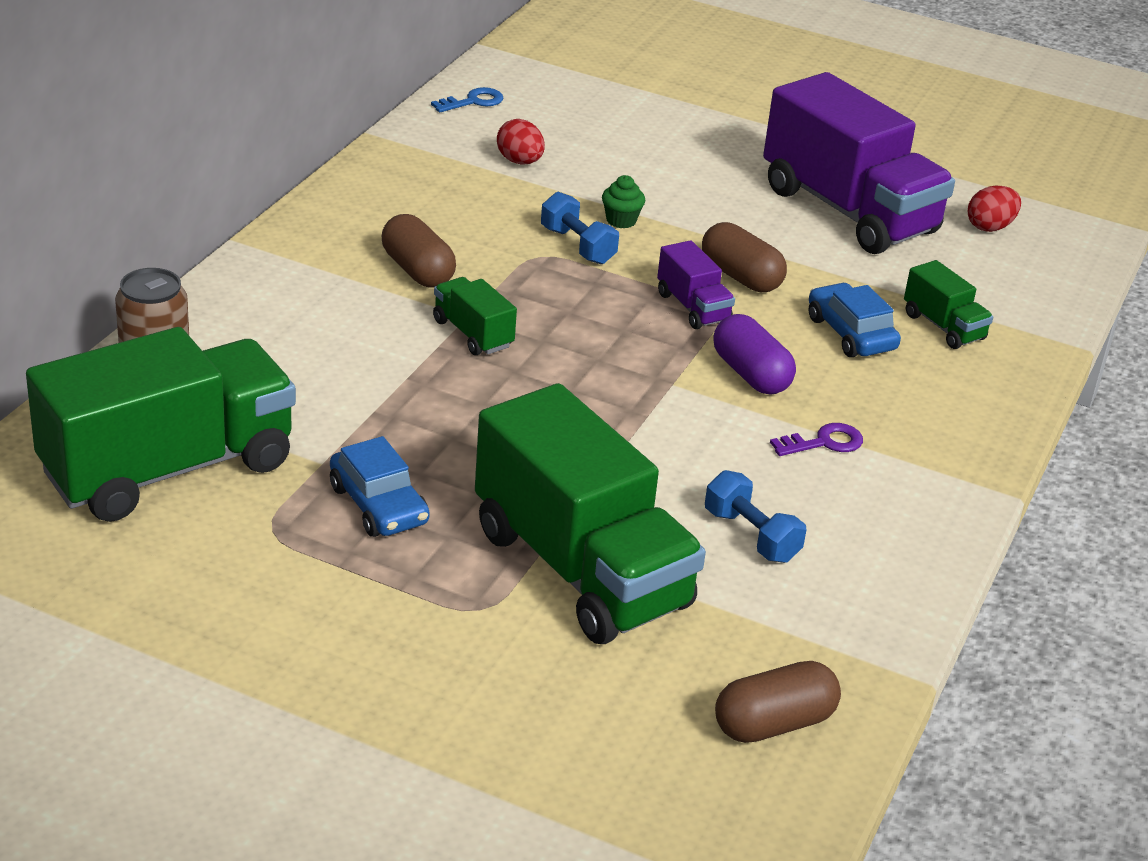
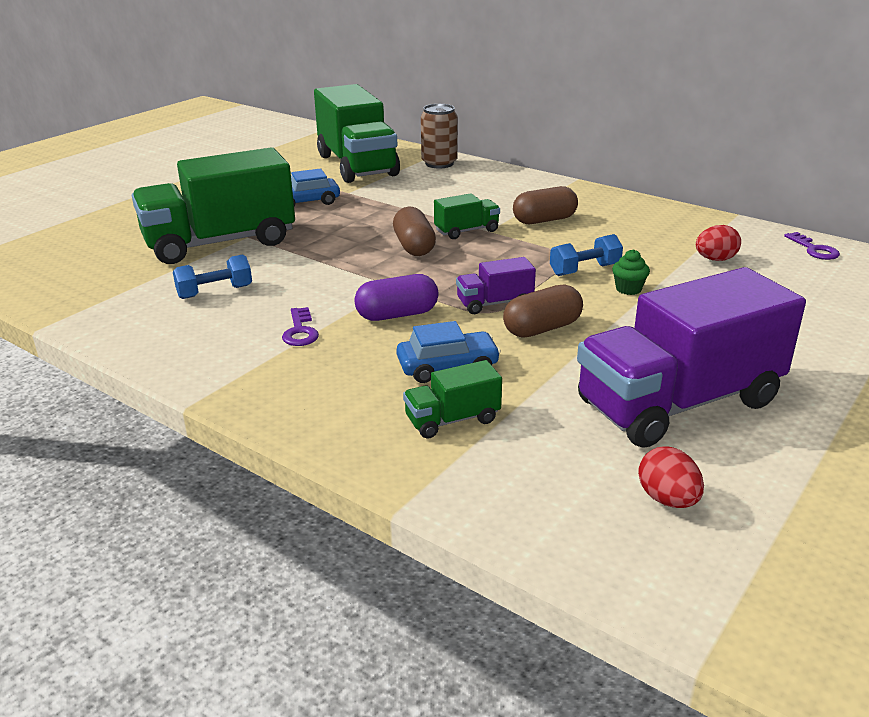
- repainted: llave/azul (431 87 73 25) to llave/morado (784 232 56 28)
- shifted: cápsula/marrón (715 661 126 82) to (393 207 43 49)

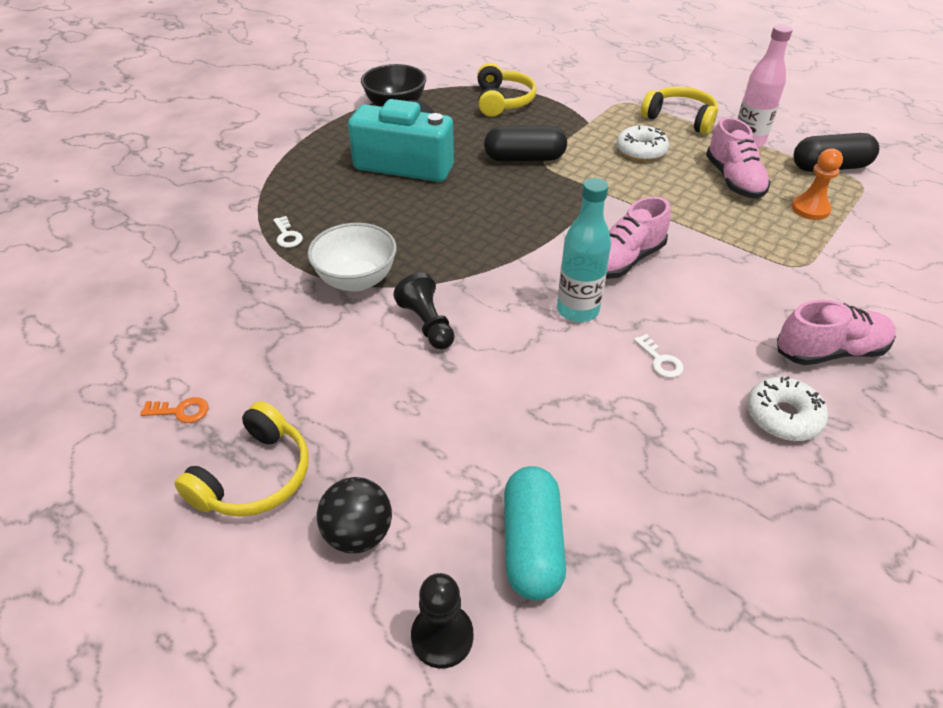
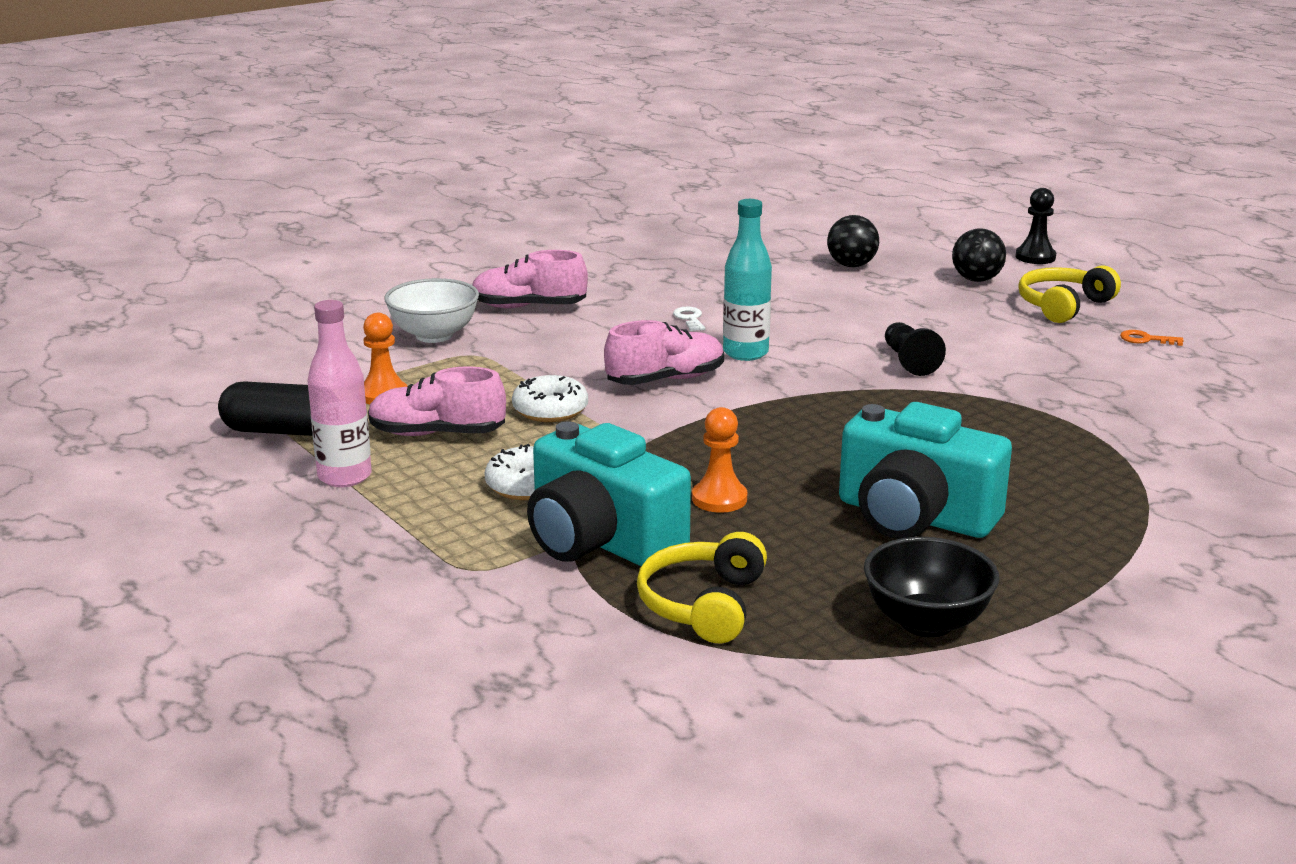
- gone: llave/blanco (273 216 30 32)
- shifted: cuenco/blanco (308 223 89 69) to (384 278 95 65)
- shifted: peón/negro (411 573 62 96) to (1015 188 41 76)
- swapped: cápsula/negro (484 126 83 35) to peón/naranja (692 407 55 106)
- swapped: cápsula/turquesa (504 466 62 135) to pelota/negro (827 215 52 52)
- gone: auriculares/amarillo (641 86 77 48)
- rotated: zapato/rosa (706 117 65 82) = (368 366 138 70) 90 degrees counterclockwise
- shifted: rosquilla/blanco (747 376 81 65) to (512 375 76 47)
- new: cámara/turquesa (527 421 164 145)

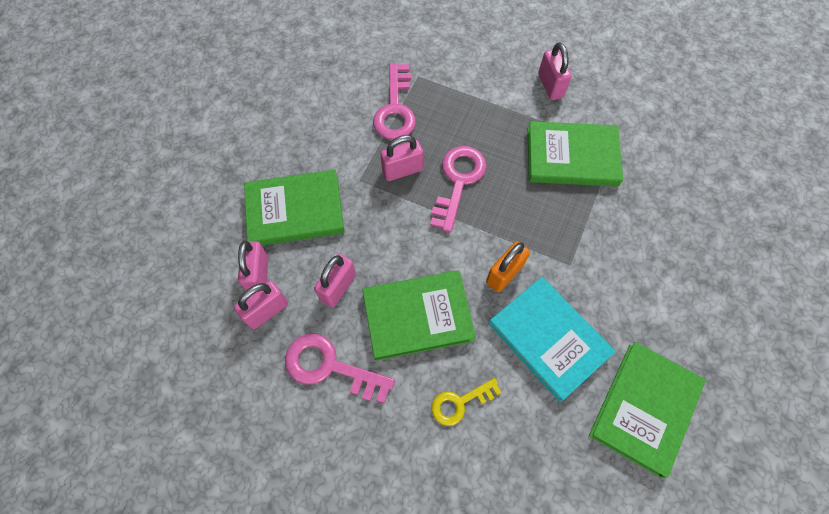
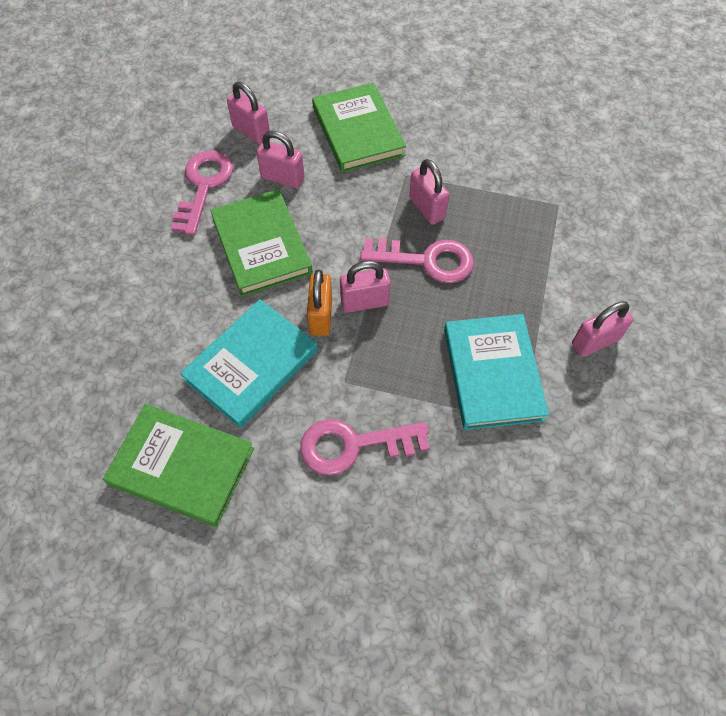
- shifted: candado/rosa (238 241 31 49) to (340 261 51 52)
- shifted: llave/rosa (373 63 43 77) to (300 419 130 56)
- gone: llave/amarillo (431 378 71 48)
- rotated: candado/naranja (486 241 44 51) = (307 270 25 66) 60 degrees clockwise
- repainted: libro/verde (528 121 95 66) to libro/turquesa (444 314 105 116)

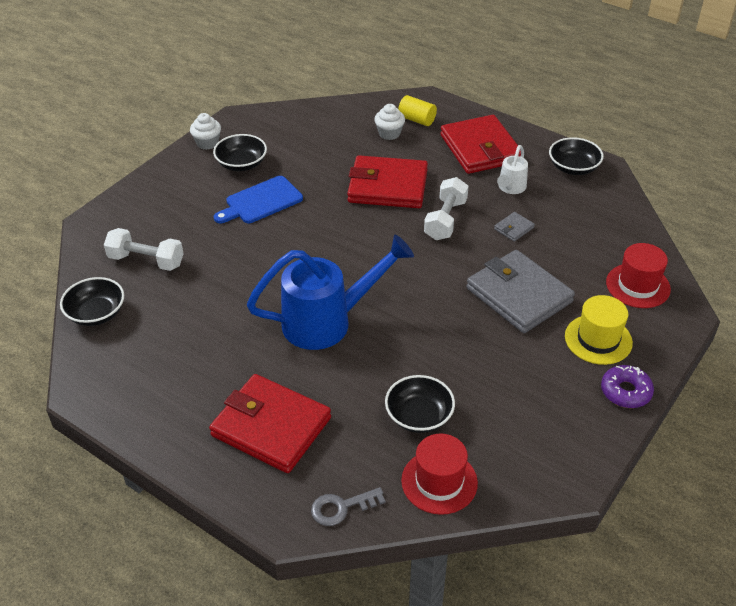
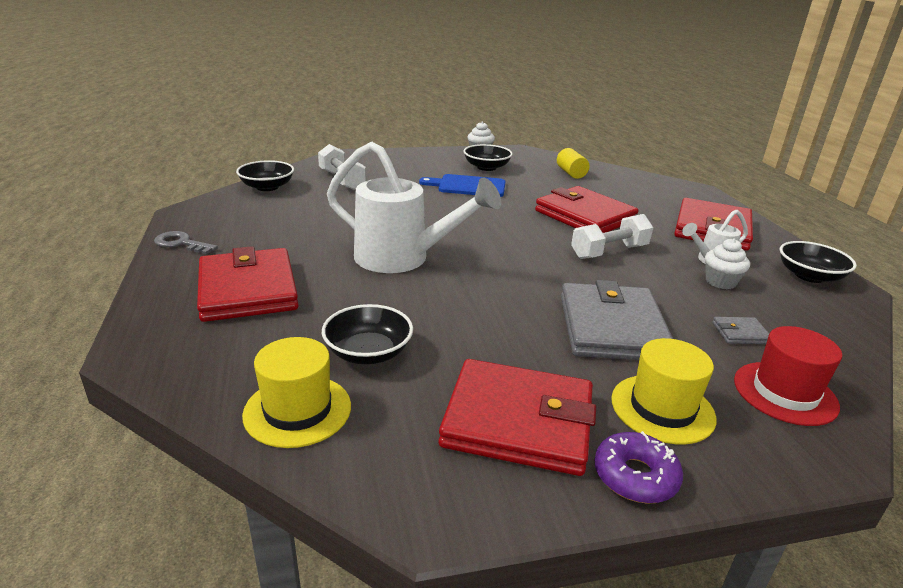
- repainted: regadera/azul (247 235 167 115) to regadera/blanco (327 141 174 132)
- shifted: llave/gris (311 487 75 39) to (154 231 64 23)
- shifted: magdalena/blanco (374 104 31 36) to (705 238 45 51)
- shifted: cilindro/amarillo (398 95 39 31) to (557 148 33 31)
- repainted: sombrero/rojo (401 434 77 81) to sombrero/amarillo (242 337 109 111)
- shifted: cartera/gris (494 212 41 30) to (712 317 57 27)
- new: cartera/rojo (439 359 157 117)

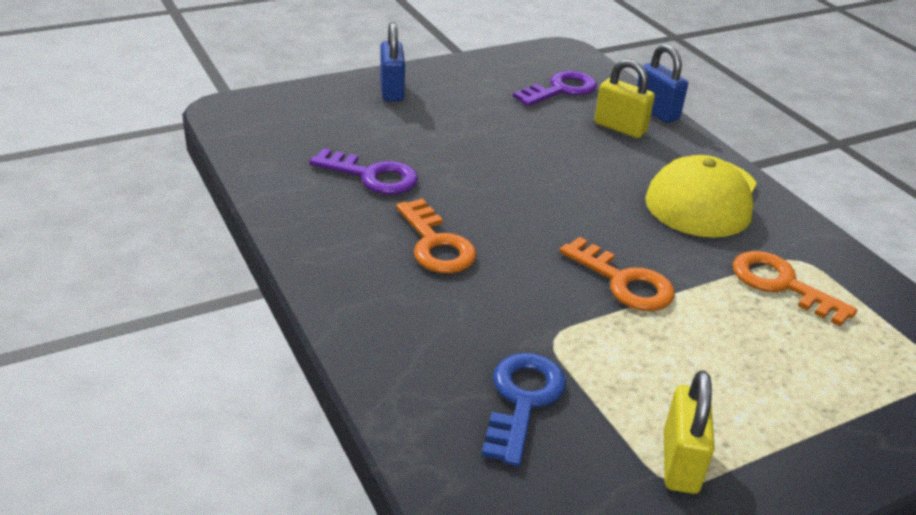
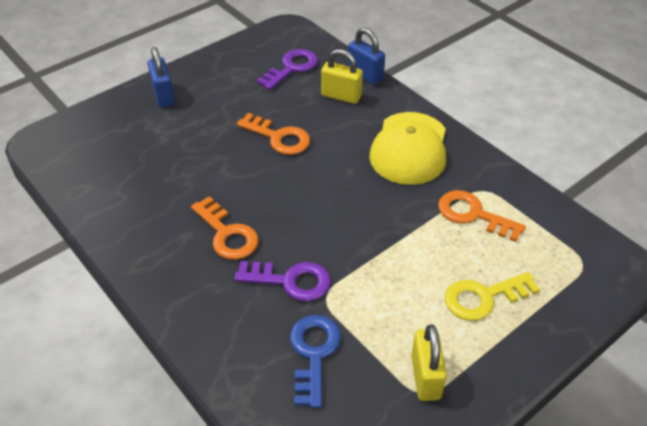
- shifted: llave/morado (309 148 109 46) to (234 261 97 40)
- shifted: llave/naranja (559 237 116 74) to (237 113 73 42)
- new: llave/amarillo (445 272 95 49)

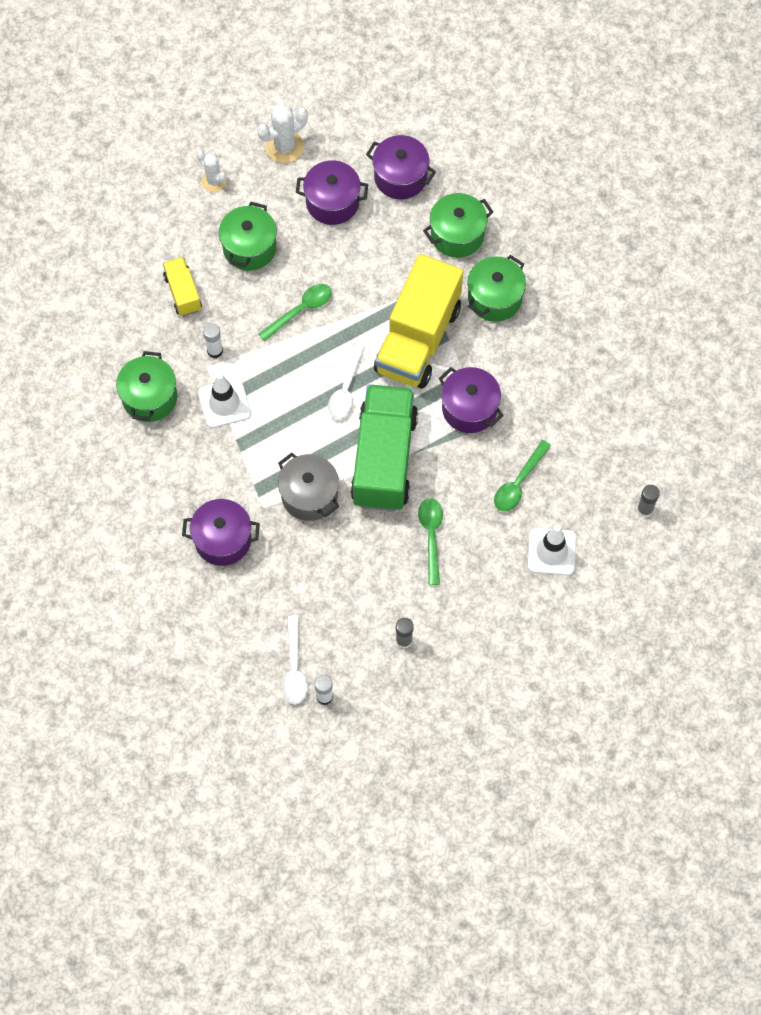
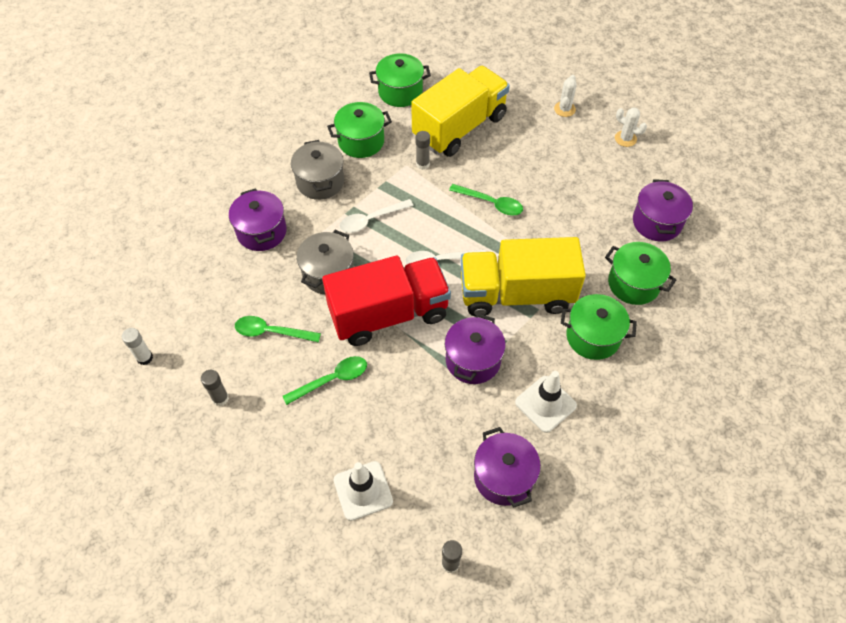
- scaled: camión/amarillo (163 257 39 59) = (411 66 99 91) x2.08
- shifted: cono de tráfico/blanco (198 373 53 55) to (515 371 62 62)
- repainted: barra de pegamento/blanco (203 323 20 35) to barra de pegamento/gris (415 131 15 39)
- shifted: olla/verde (219 202 58 69) to (369 53 62 54)
- scaled: cactus/blanco (257 104 51 59) = (615 107 32 40) x0.66
- shifted: cuchara/blanco (282 616 26 88) to (339 199 75 34)
- shifted: olla/morado (296 160 72 65) to (474 427 67 80)
- repainted: camión/verde (350 384 68 127) to camión/rojo (322 256 129 90)
- shifted: cuchara/verde (494 440 57 71) to (235 316 86 27)
- new: olla/gris (291 140 53 60)

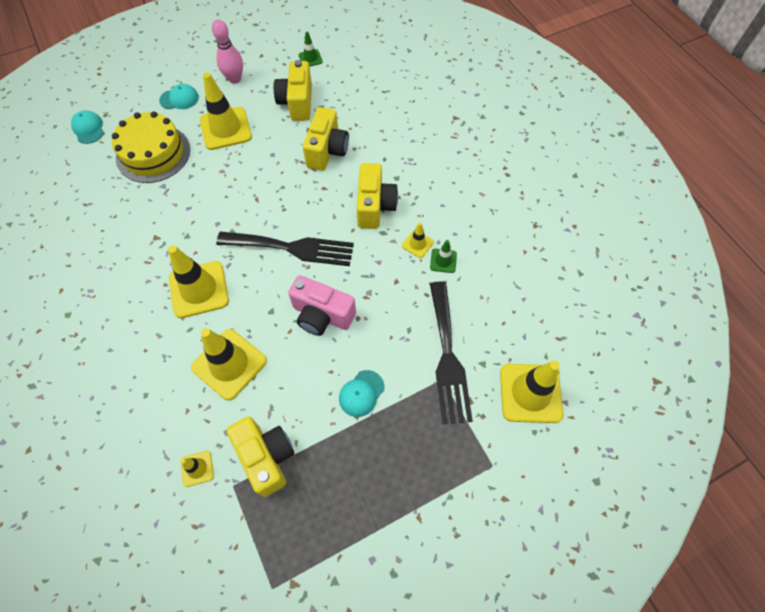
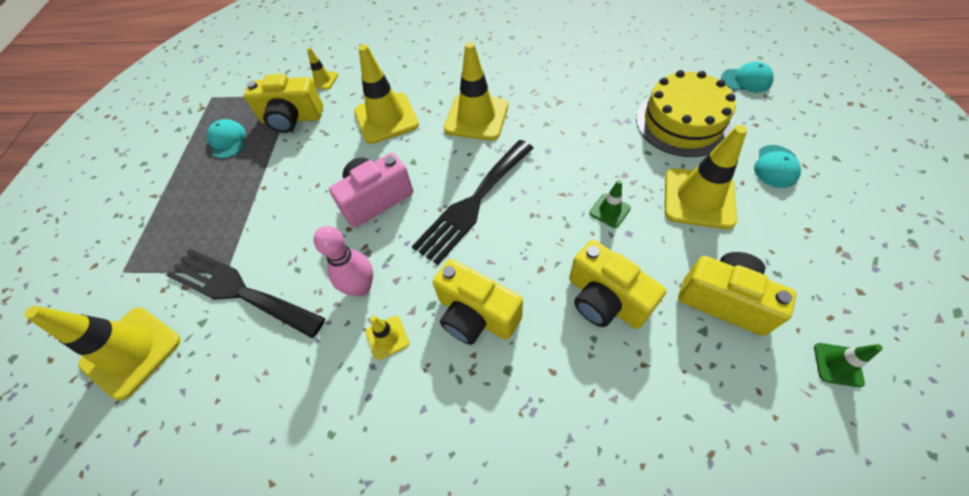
- shifted: bolo/rosa (212 20 31 64) to (314 226 59 70)
- shifted: gorra/turquesa (339 370 45 47) to (207 119 38 39)
- shifted: cono de tráfico/verde (430 240 27 33) to (590 180 41 48)

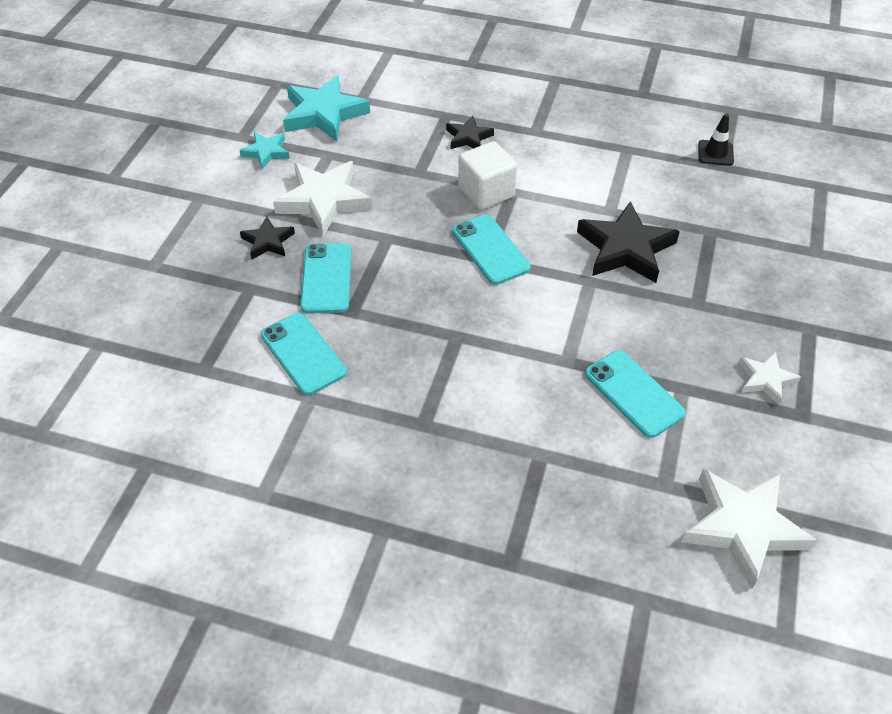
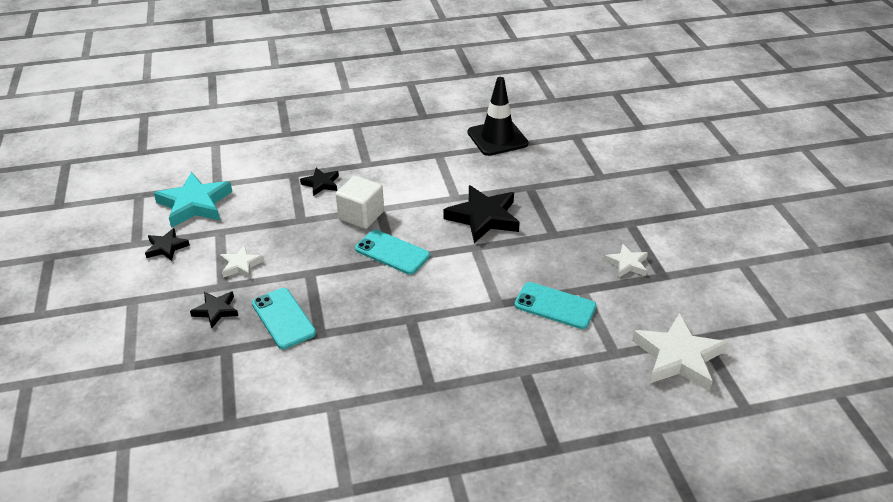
- repainted: estrella/turquesa (239 132 51 37) to estrella/negro (145 228 45 33)
- gone: móvil/turquesa (261 313 86 82)
- scaled: estrella/blanco (273 161 99 75) = (220 245 44 33) x0.54
- scaled: cono de tráfico/negro (698 113 36 53) = (468 77 60 79) x1.95

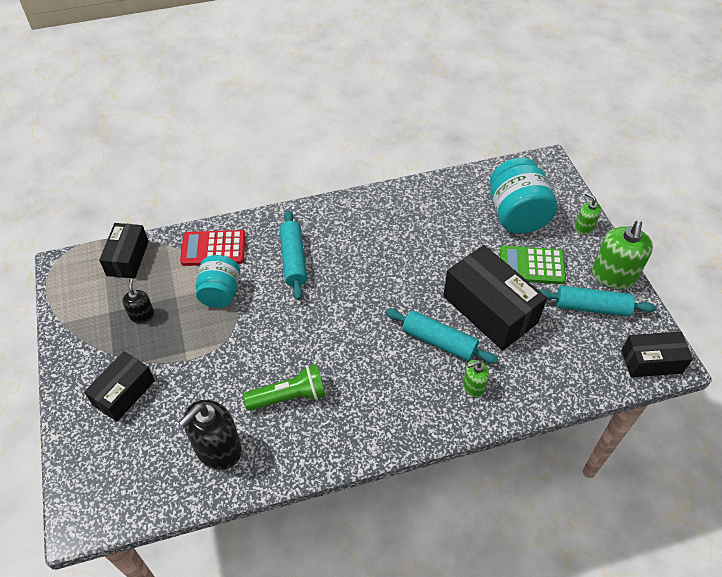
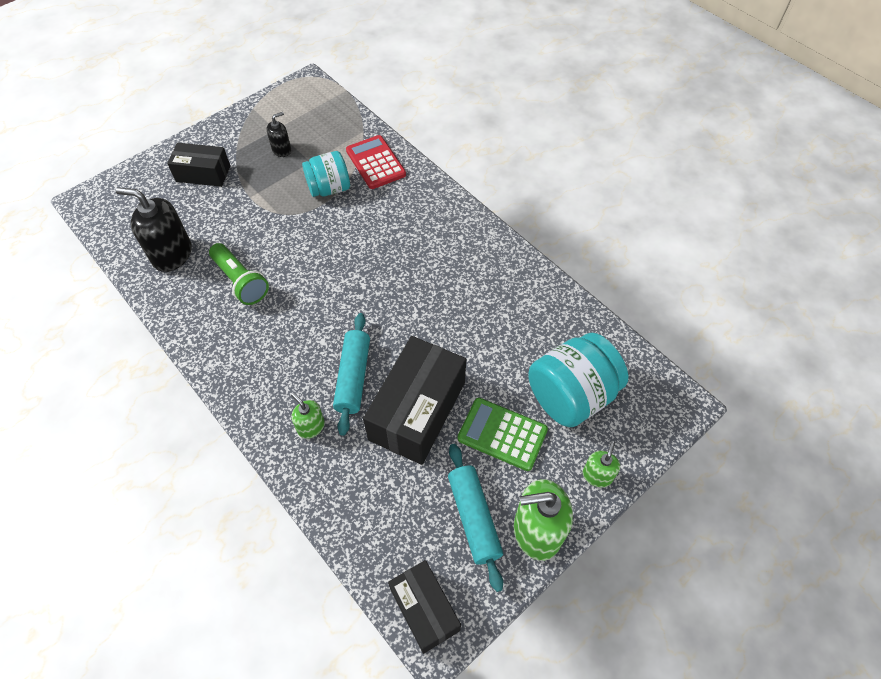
- gone: caja/negro (99 223 50 56)
- gone: rodillo/turquesa (279 210 28 90)
- rotated: calculadora/verde (500 246 66 38) = (458 398 90 73) 45 degrees counterclockwise

